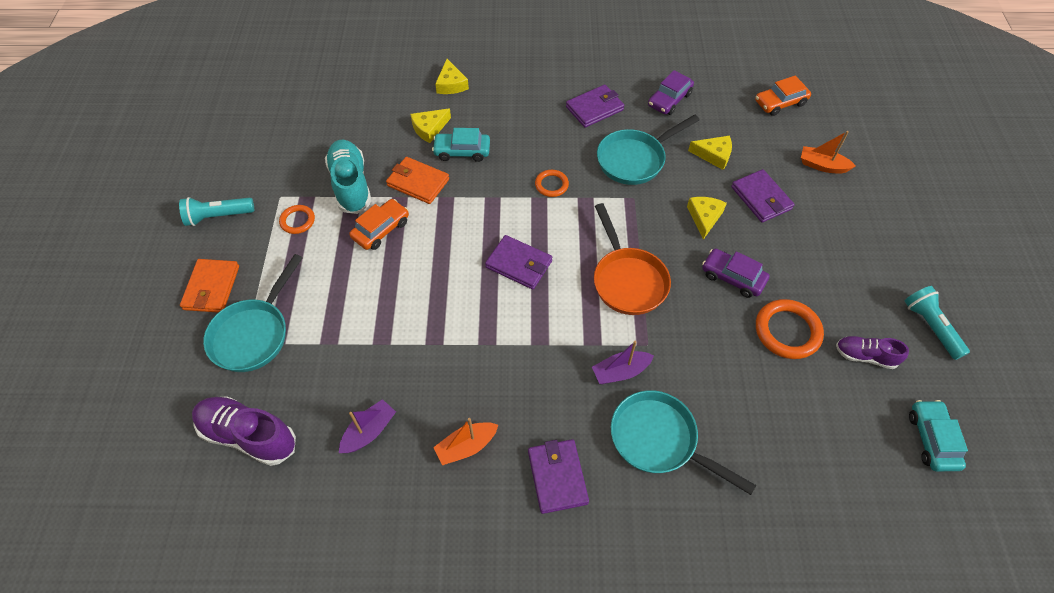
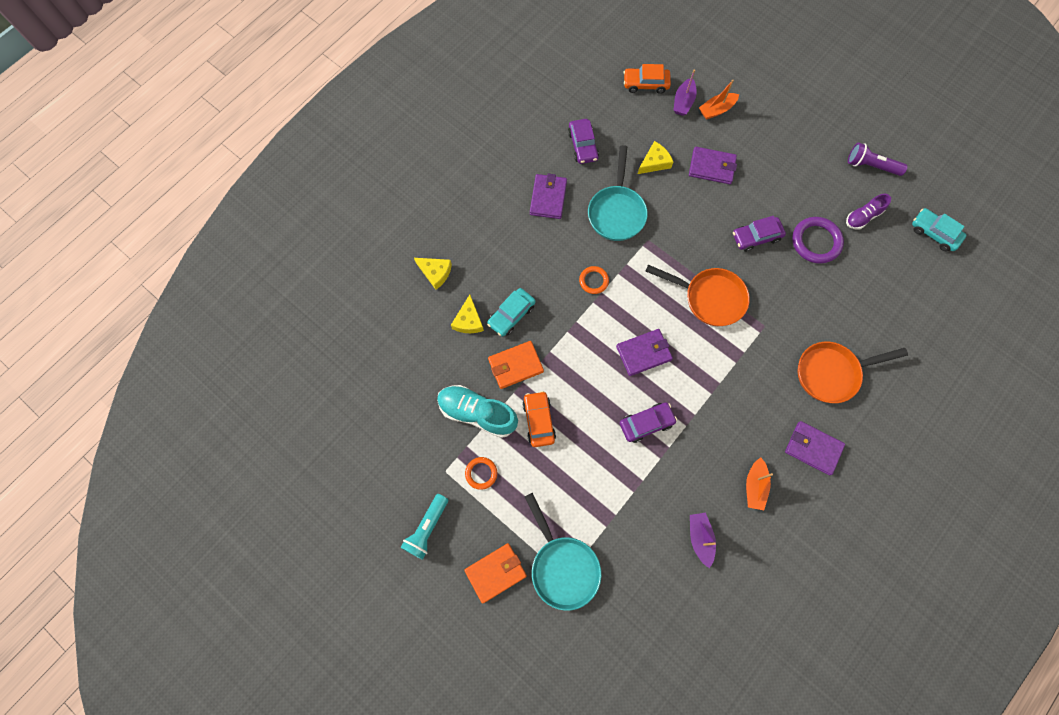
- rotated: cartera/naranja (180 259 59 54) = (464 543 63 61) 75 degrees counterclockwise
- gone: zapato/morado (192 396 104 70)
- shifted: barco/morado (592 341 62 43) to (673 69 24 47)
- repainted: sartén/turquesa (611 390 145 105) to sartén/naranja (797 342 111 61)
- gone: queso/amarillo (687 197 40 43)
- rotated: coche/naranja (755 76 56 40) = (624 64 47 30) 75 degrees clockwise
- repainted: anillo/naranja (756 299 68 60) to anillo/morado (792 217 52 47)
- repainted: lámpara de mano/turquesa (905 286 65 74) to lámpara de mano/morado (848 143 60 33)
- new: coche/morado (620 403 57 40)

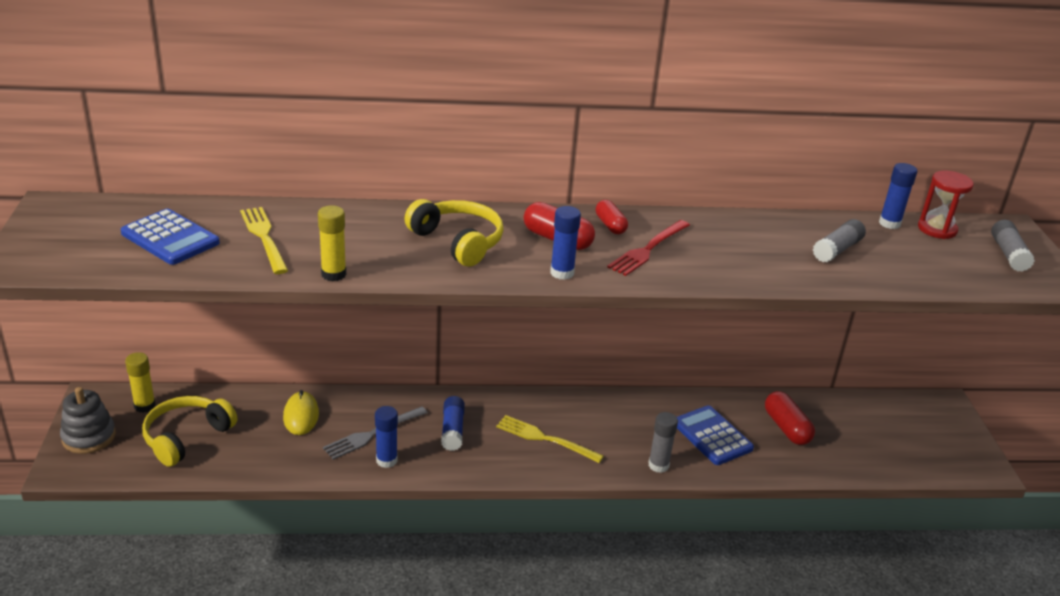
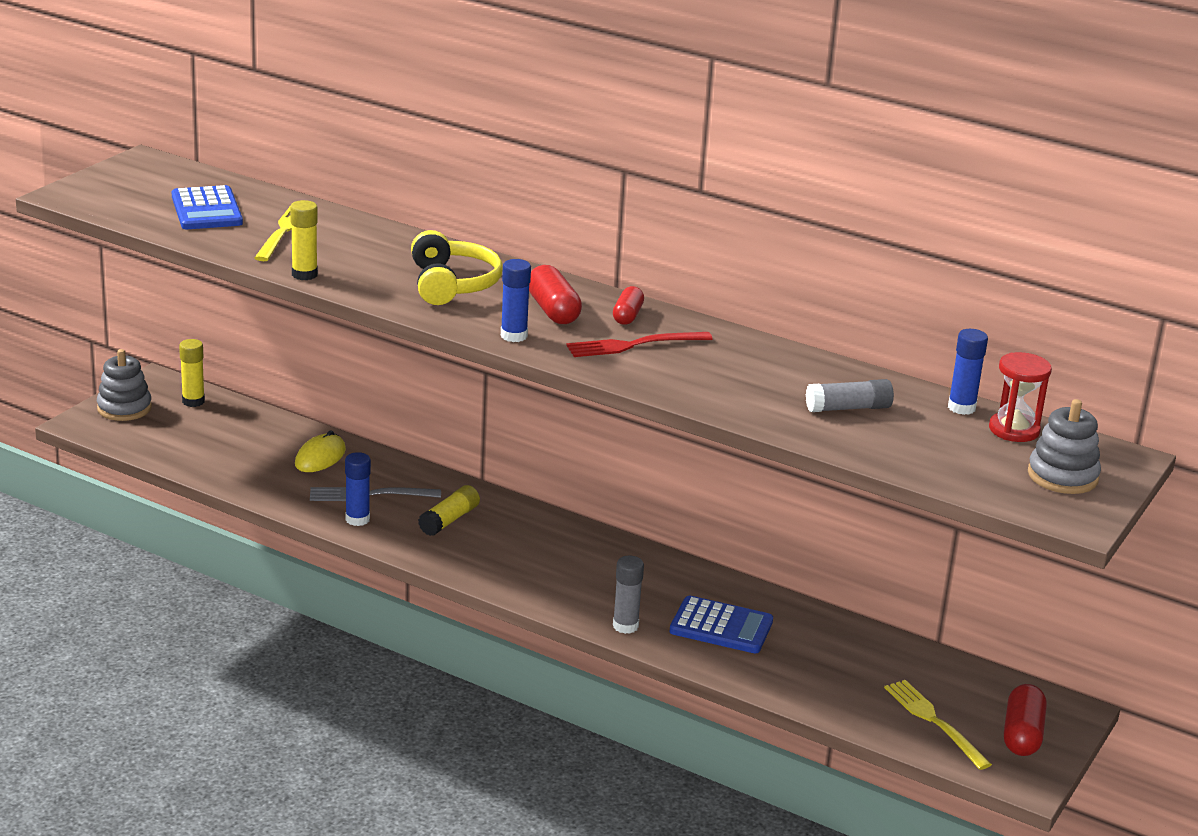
- gone: auriculares/amarillo (142 396 95 71)
- repainted: barra de pegamento/azul (441 396 24 55) to barra de pegamento/amarillo (418 485 62 51)
- shifted: tenedor/amarillo (496 415 108 48) to (884 680 108 90)
- rotated: calculadora/azul (677 405 77 60) = (669 595 104 58) 105 degrees clockwise
- shifted: cápsula/rojo (765 391 50 54) to (1004 684 43 72)
- swapped: barra de pegamento/gris (991 220 44 52) to juguete apilable/gris (1028 399 73 95)

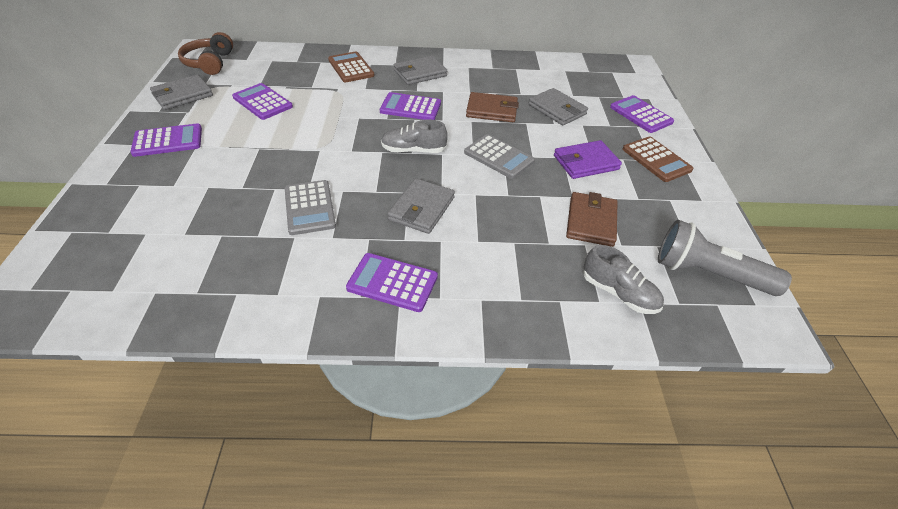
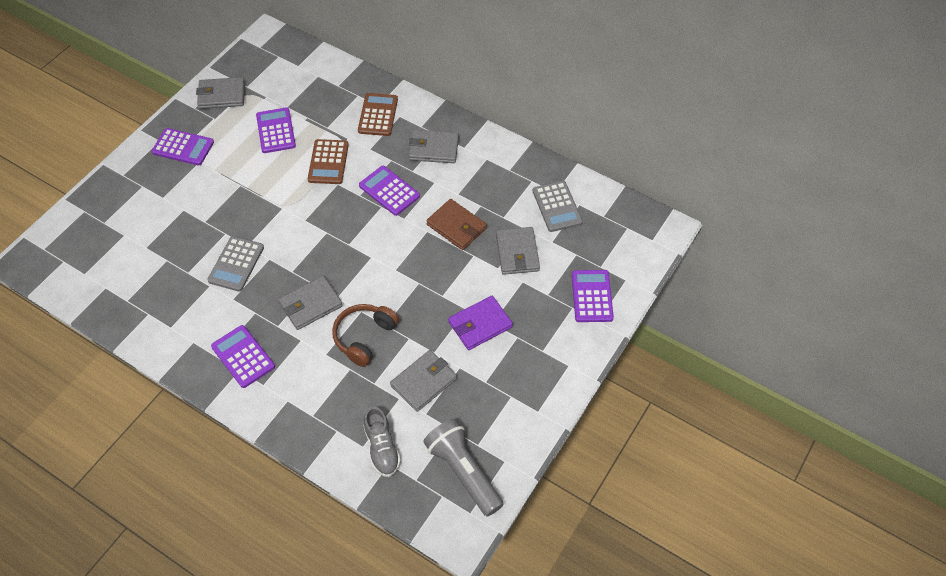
- shifted: auriculares/marrón (178 32 55 43) to (332 304 67 63)
- gone: zapato/gris (381 119 67 34)
- shifted: calculadora/gris (464 134 71 45) to (533 181 50 51)
- rotated: cartera/morado (554 140 68 39) = (448 296 65 54) 45 degrees counterclockwise
- repainted: cartera/marrón (566 192 51 55) to cartera/gris (390 350 67 62)
- shifted: calculadora/marrón (623 136 70 46) to (308 139 41 45)

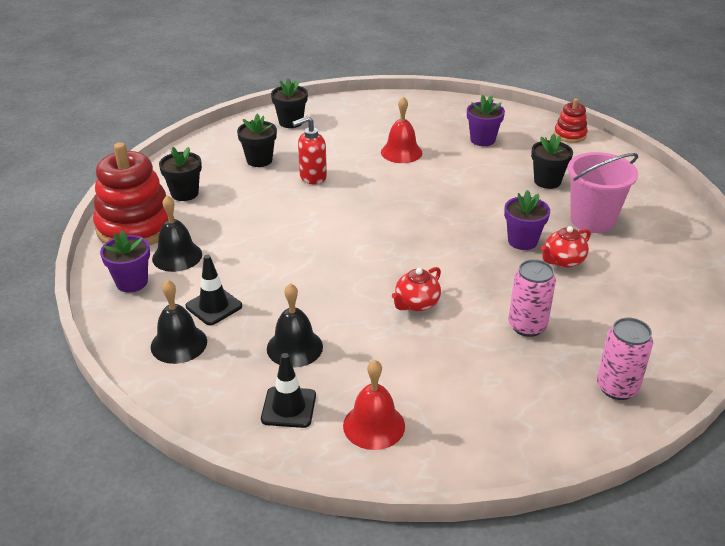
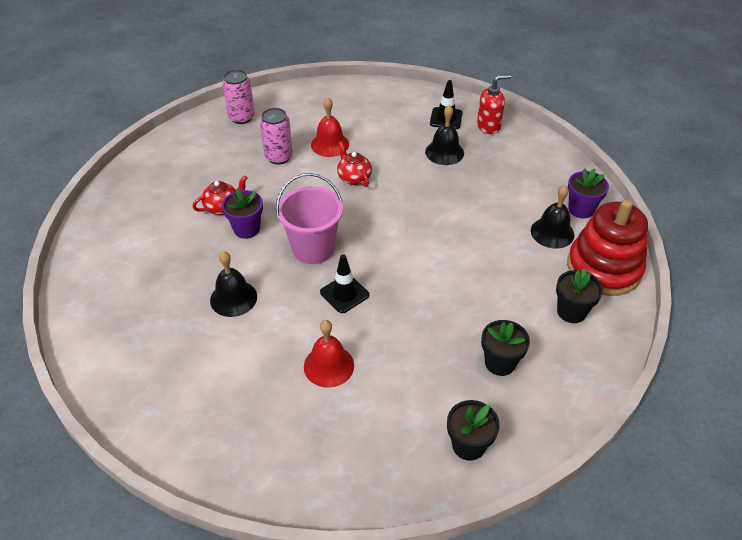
- shifted: campana/negro (151 280 56 84) to (210 251 47 66)
- shifted: cono de tráfico/negro (186 255 56 70) to (320 254 49 59)
- shifted: dispensador de jabón/rojo (292 116 35 69) to (477 74 34 60)
- shifted: campana/rojo (343 360 62 90) to (311 97 38 60)
- rotated: tetera/rojo (392 267 49 44) = (337 141 35 46) 75 degrees counterclockwise
- gone: maceta/morado (467 95 38 51)
- gone: maceta/negro (531 134 42 55)
- gone: juguete apilable/rojo (554 98 34 45)
- shifted: balde/rosa (568 152 70 81) to (276 173 67 91)

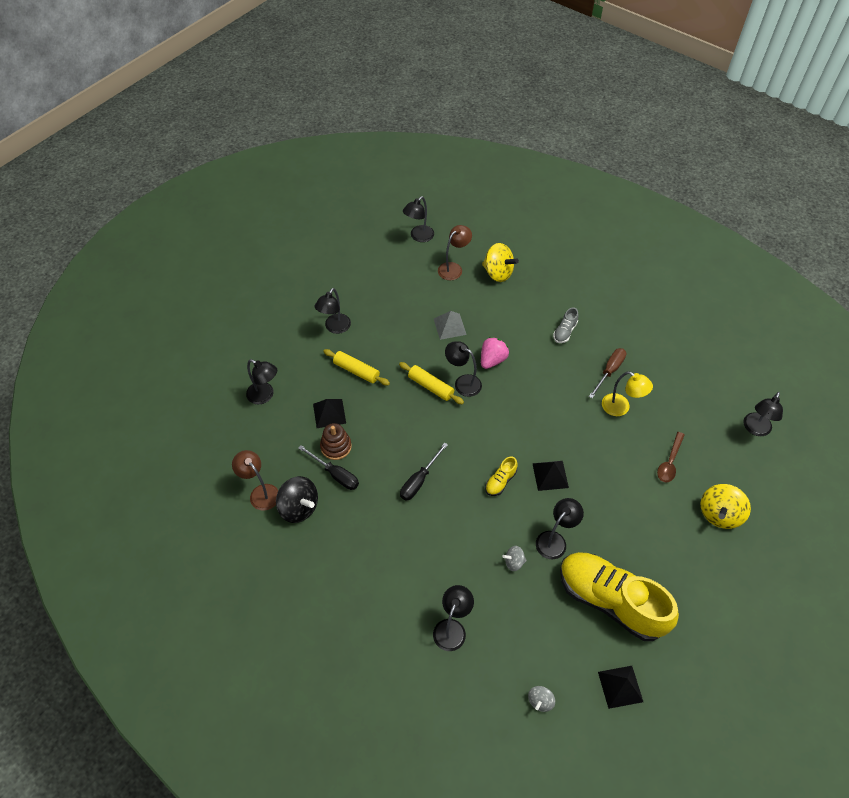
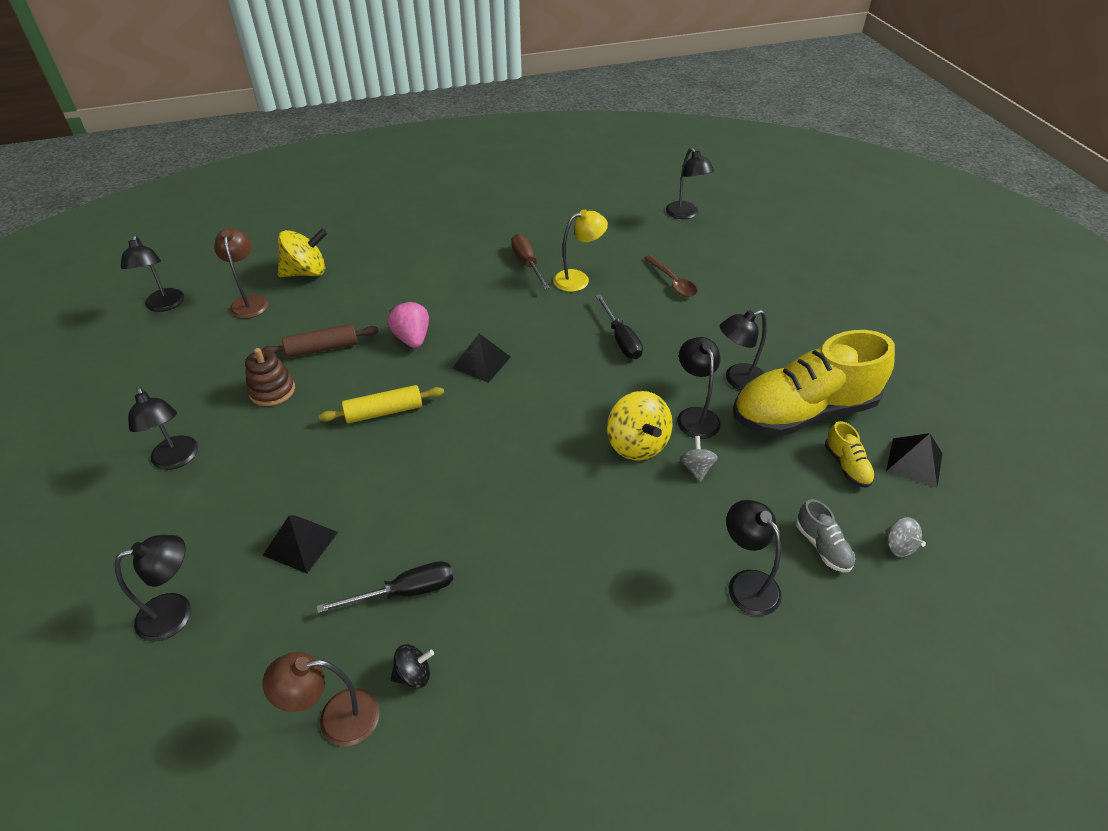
- scaled: peonza/negro (276 476 42 47) = (391 644 43 44) x0.52
- shifted: juguete apilable/marrón (320 423 32 37) to (245 348 50 58)
- gone: rodillo/amarillo (323 349 67 36)
- shifted: destornillador/negro (400 443 48 58) to (595 294 48 65)
- swapped: pirámide/gris (434 311 33 29) to rodillo/marrón (262 324 117 34)
- shifted: lámpara/negro (445 341 37 56) to (720 310 47 80)
- shifted: zapato/amarillo (485 456 32 40) to (825 421 50 67)
- rotated: peonza/gris (502 546 25 25) = (680 436 38 46) 150 degrees clockwise
- shifted: pirámide/negro (532 461 37 30) to (452 334 59 49)
- shifted: zapato/gris (553 307 26 36) to (796 499 59 73)
- shifted: peonza/amarillo (701 484 50 45) to (607 391 66 70)

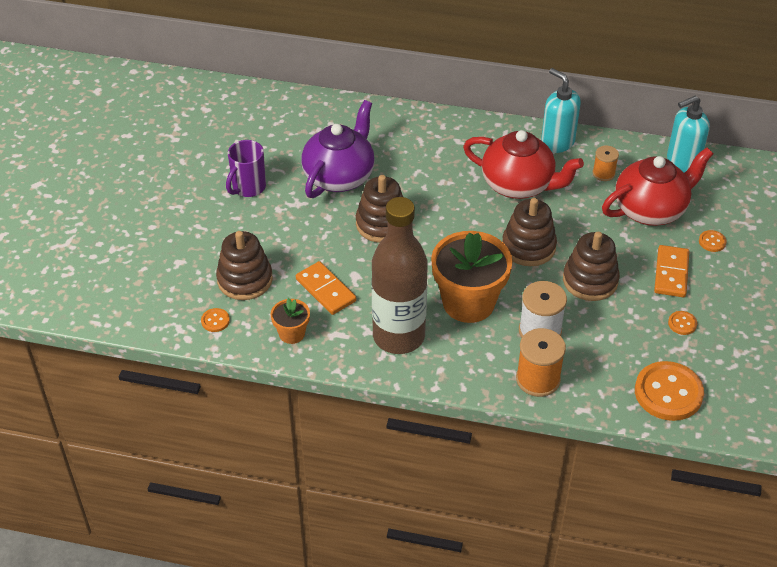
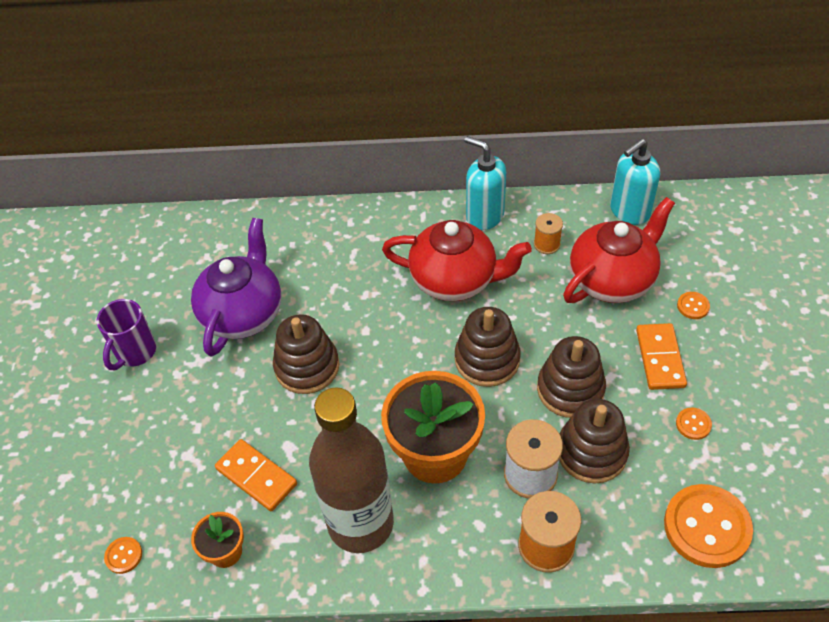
- shifted: juguete apilable/marrón (216 231 57 69) to (559 399 71 85)

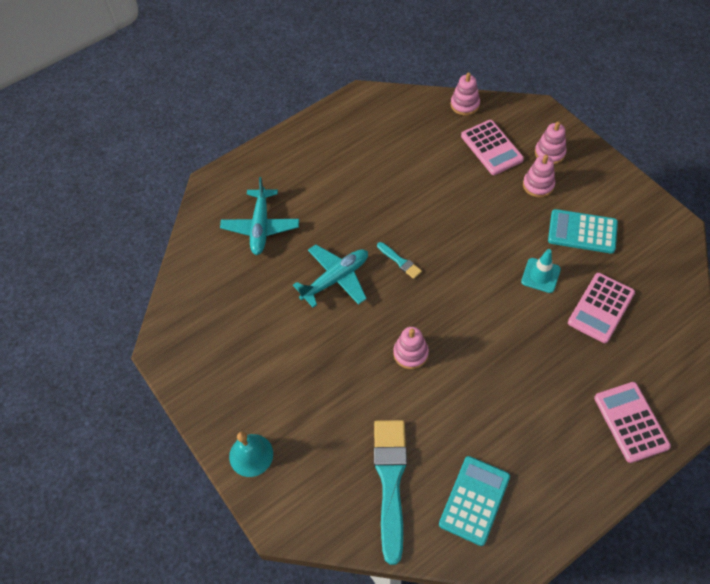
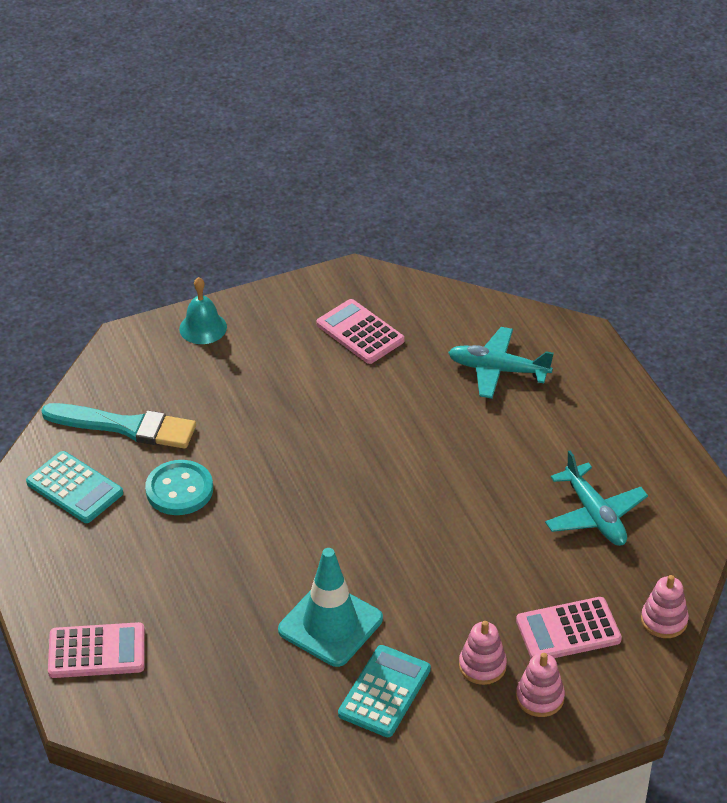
- shifted: avión/turquesa (293 245 75 62) to (545 451 103 95)
- gone: pincel/turquesa (377 242 45 37)
- gone: juguete apilable/rosa (393 327 36 42)
- scaled: cono de tráfico/turquesa (521 249 40 44) = (278 548 105 119) x1.76
- shifted: calculadora/rosa (568 273 67 70) to (316 299 88 65)
- new: botón/turquesa (145 460 68 55)

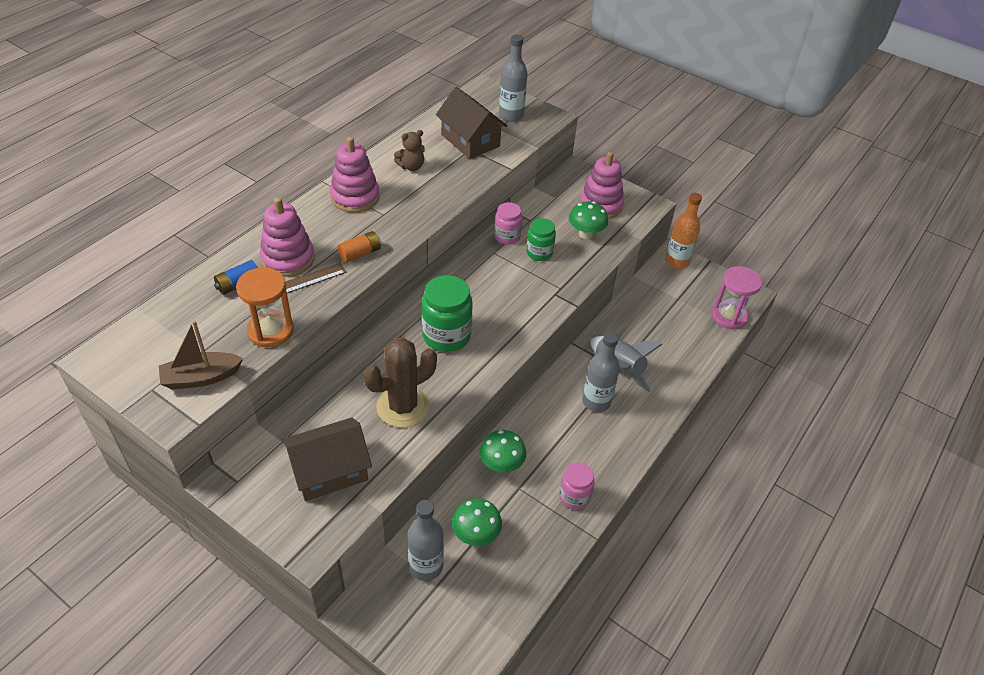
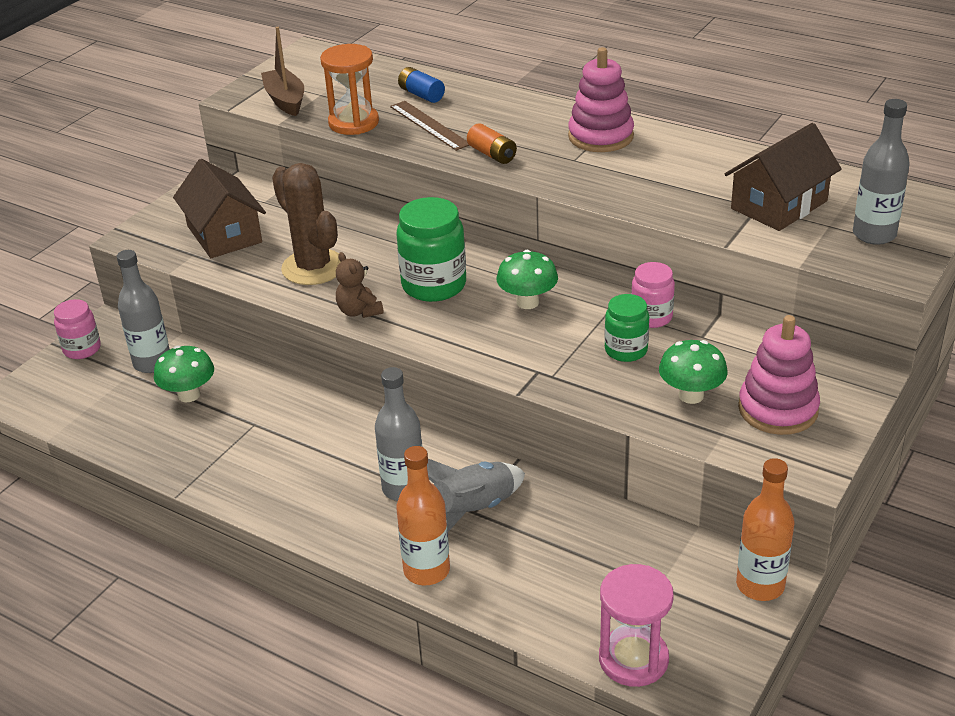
- gone: juguete apilable/rosa (260 197 55 80)
- shifted: osito/marrón (394 130 31 41) to (336 252 48 66)
- shifted: seta/verde (479 430 47 43) to (496 250 62 59)
- shifted: tarro/rosa (559 462 36 48) to (54 299 47 60)
- new: botella/naranja (396 446 54 139)

